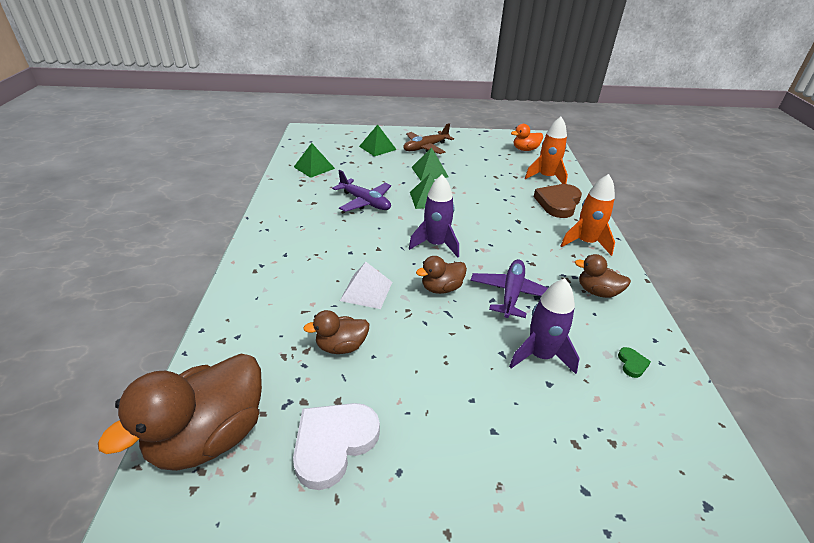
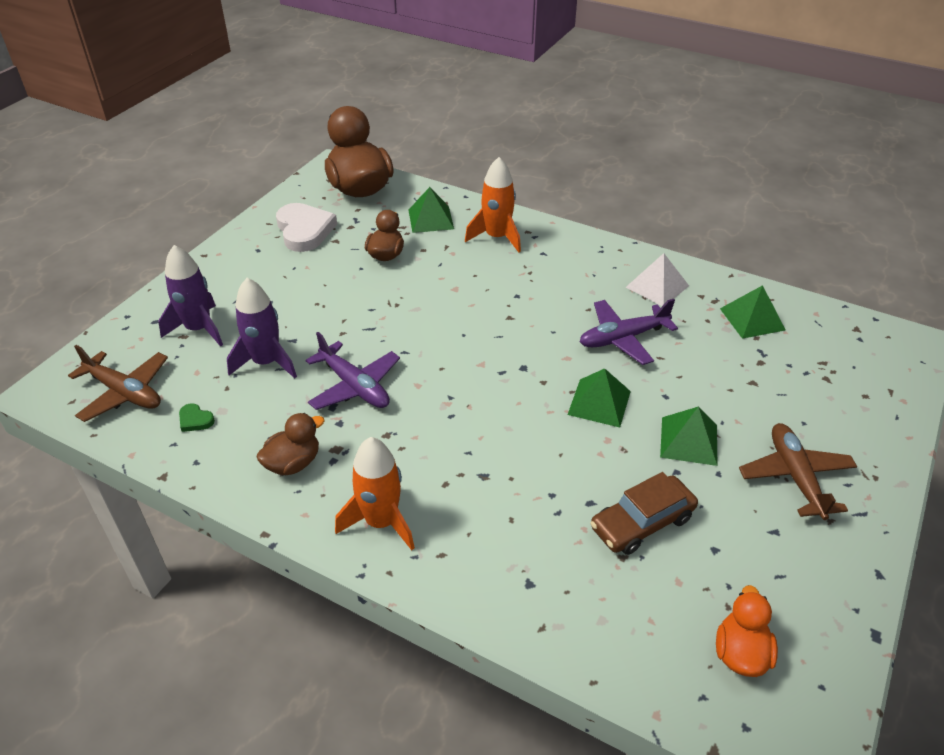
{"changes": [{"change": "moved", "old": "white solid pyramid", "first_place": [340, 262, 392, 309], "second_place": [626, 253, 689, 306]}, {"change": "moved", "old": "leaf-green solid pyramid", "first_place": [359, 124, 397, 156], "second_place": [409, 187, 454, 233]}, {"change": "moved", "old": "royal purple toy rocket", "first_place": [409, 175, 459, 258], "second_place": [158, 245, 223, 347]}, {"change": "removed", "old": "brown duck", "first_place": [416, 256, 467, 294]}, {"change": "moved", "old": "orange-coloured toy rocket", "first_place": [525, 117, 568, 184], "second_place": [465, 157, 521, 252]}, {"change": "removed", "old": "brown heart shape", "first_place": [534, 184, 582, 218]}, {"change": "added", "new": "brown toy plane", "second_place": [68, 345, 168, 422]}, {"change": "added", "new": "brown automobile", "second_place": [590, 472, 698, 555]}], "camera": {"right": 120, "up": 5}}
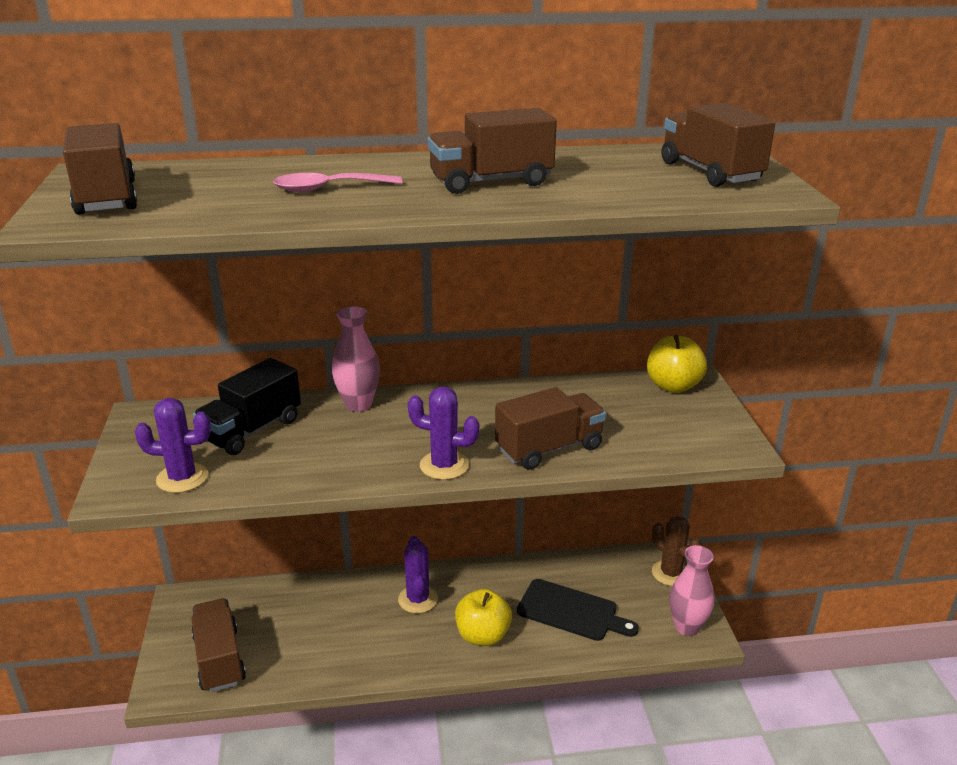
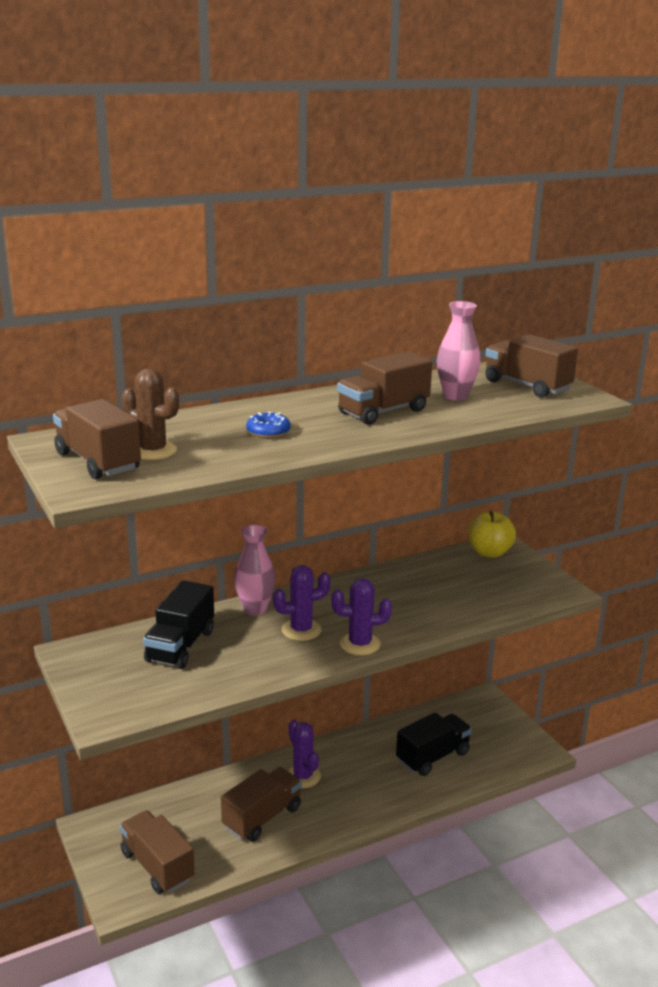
{"changes": [{"change": "moved", "old": "royal purple cactus", "first_place": [135, 398, 211, 493], "second_place": [273, 565, 331, 641]}, {"change": "replaced", "old": "rose-pink tablespoon", "new": "royal blue glazed donut", "first_place": [273, 173, 402, 192], "second_place": [246, 412, 291, 438]}, {"change": "removed", "old": "golden toy apple", "first_place": [455, 589, 512, 646]}, {"change": "moved", "old": "brown truck", "first_place": [495, 387, 606, 470], "second_place": [221, 767, 302, 842]}, {"change": "replaced", "old": "ebony bread board", "new": "ebony truck", "first_place": [517, 579, 639, 641], "second_place": [396, 712, 472, 776]}, {"change": "moved", "old": "brown cactus", "first_place": [652, 516, 701, 586], "second_place": [121, 368, 179, 460]}, {"change": "moved", "old": "rose-pink flower vase", "first_place": [669, 545, 715, 636], "second_place": [437, 301, 481, 401]}], "camera": {"right": -20, "up": -5}}
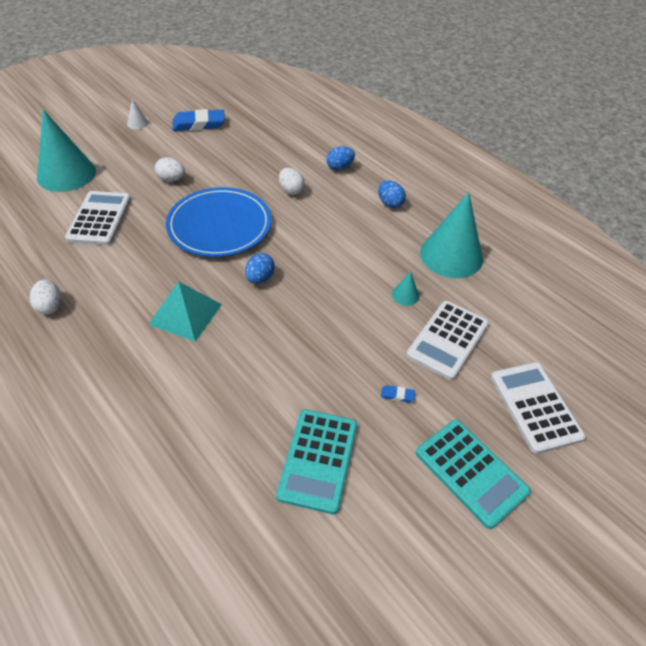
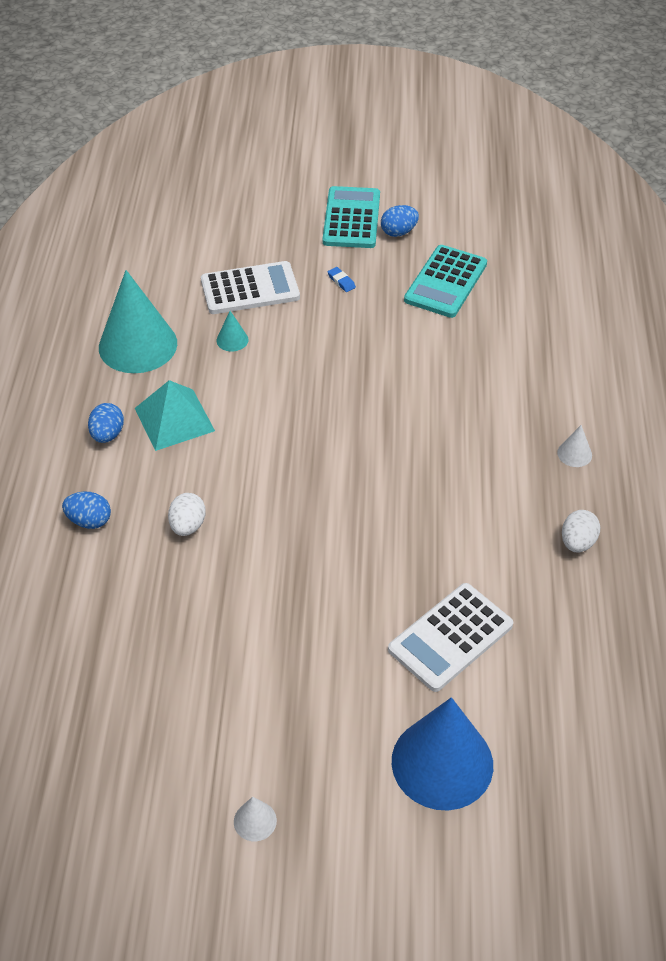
{"changes": [{"change": "recoloured", "old": "turquoise solid cone", "new": "royal blue solid cone", "first_place": [37, 109, 96, 192], "second_place": [392, 697, 493, 810]}, {"change": "moved", "old": "turquoise solid pyramid", "first_place": [148, 281, 222, 342], "second_place": [135, 380, 215, 451]}, {"change": "removed", "old": "white egg shape", "first_place": [155, 157, 185, 182]}, {"change": "removed", "old": "royal blue plate", "first_place": [166, 187, 271, 257]}, {"change": "removed", "old": "royal blue pencil eraser", "first_place": [172, 109, 225, 131]}, {"change": "moved", "old": "royal blue egg shape", "first_place": [245, 253, 275, 284], "second_place": [381, 205, 419, 237]}, {"change": "turned", "old": "turquoise adding machine", "first_place": [276, 409, 357, 514], "second_place": [404, 245, 487, 318], "degrees": 150}, {"change": "removed", "old": "white adding machine", "first_place": [490, 362, 586, 454]}, {"change": "added", "new": "white solid cone", "second_place": [557, 425, 592, 467]}], "camera": {"right": -135, "up": 0}}
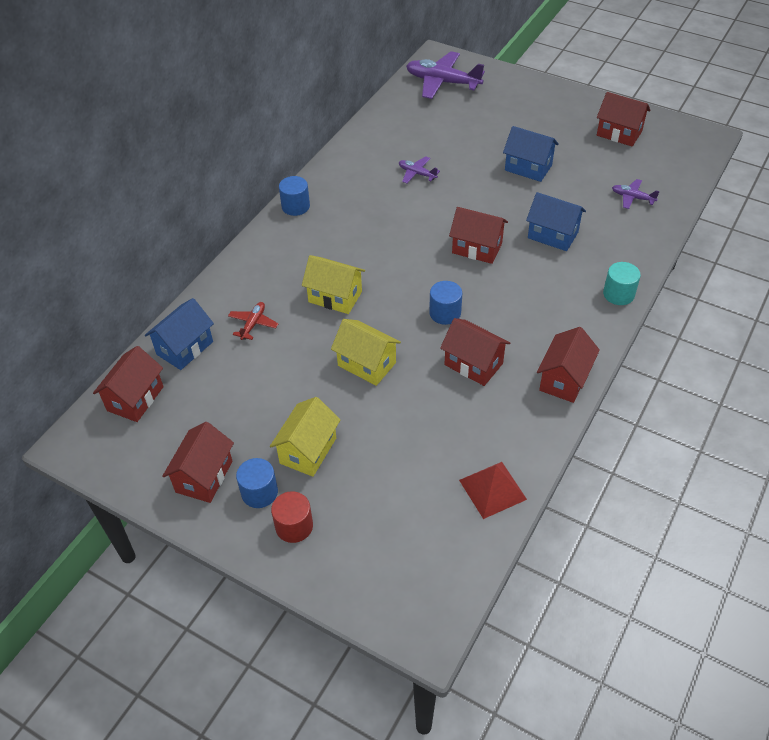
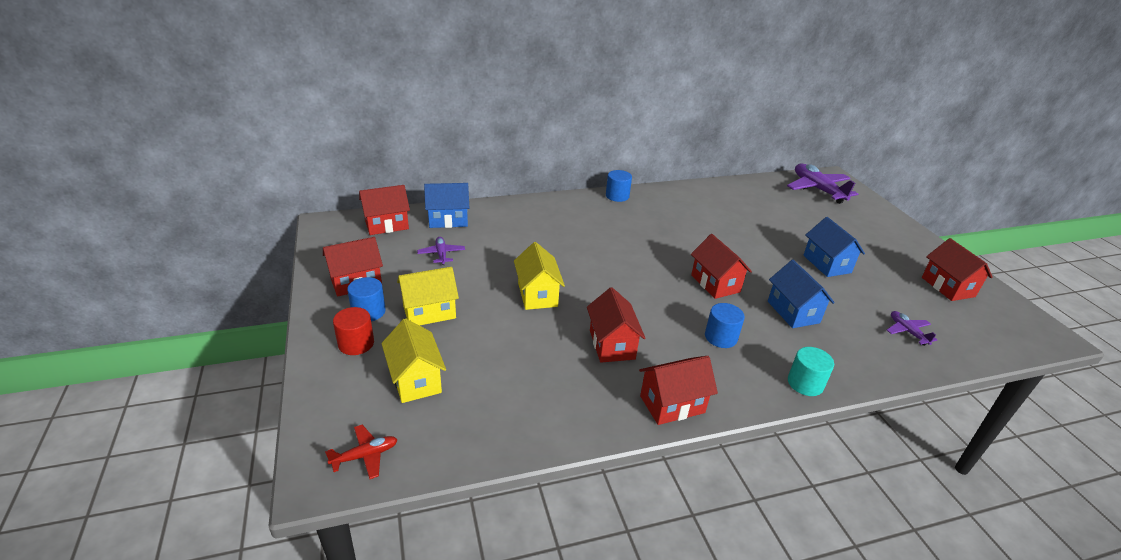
{"changes": [{"change": "moved", "old": "red toy plane", "first_place": [228, 302, 278, 340], "second_place": [325, 425, 398, 479]}, {"change": "moved", "old": "golden cottage", "first_place": [302, 255, 365, 314], "second_place": [381, 318, 446, 403]}, {"change": "moved", "old": "royal purple toy plane", "first_place": [399, 156, 440, 183], "second_place": [417, 237, 465, 265]}, {"change": "moved", "old": "royal blue cylinder", "first_place": [429, 281, 462, 325], "second_place": [705, 303, 745, 348]}, {"change": "removed", "old": "red solid pyramid", "first_place": [459, 462, 527, 519]}], "camera": {"right": 40, "up": -15}}
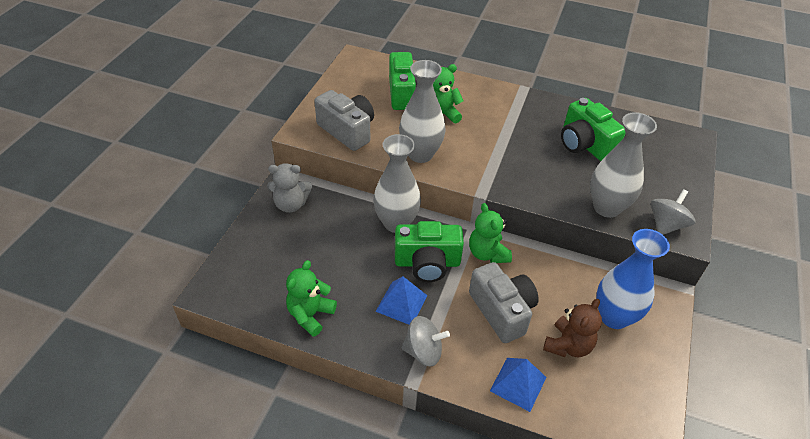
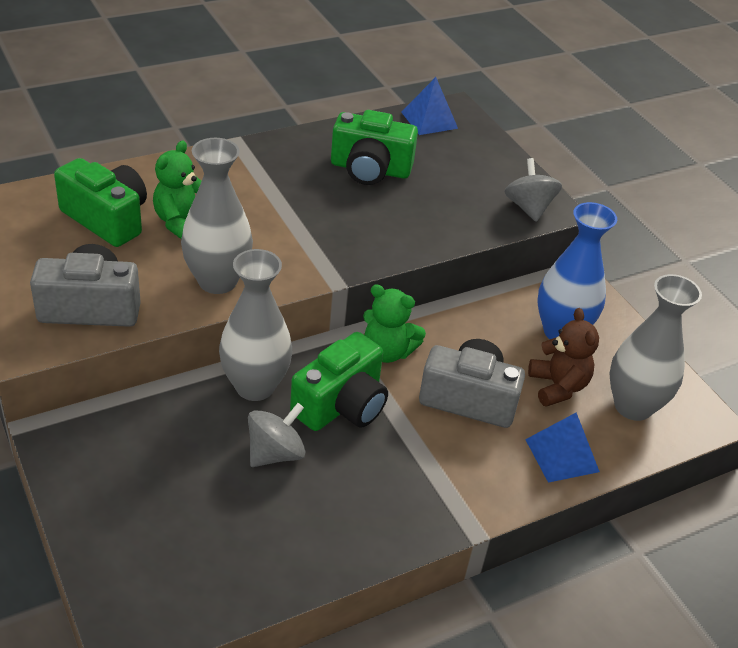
{"changes": [{"change": "removed", "old": "gray teddy bear", "first_place": [267, 163, 312, 213]}, {"change": "removed", "old": "leaf-green teddy bear", "first_place": [286, 260, 337, 337]}, {"change": "moved", "old": "royal blue solid pyramid", "first_place": [375, 276, 428, 325], "second_place": [401, 77, 458, 135]}, {"change": "moved", "old": "gray toy top", "first_place": [401, 316, 450, 367], "second_place": [248, 403, 305, 467]}, {"change": "moved", "old": "gray flower vase", "first_place": [590, 112, 657, 218], "second_place": [610, 274, 702, 421]}], "camera": {"right": -50, "up": -5}}
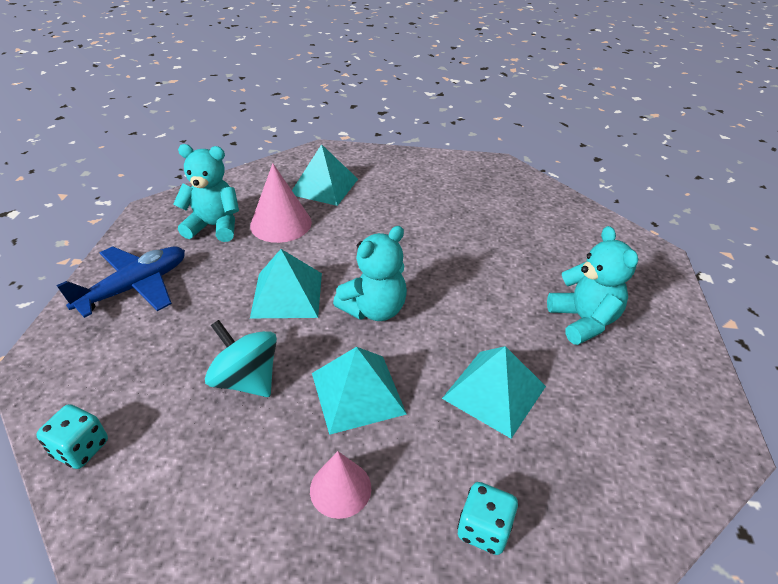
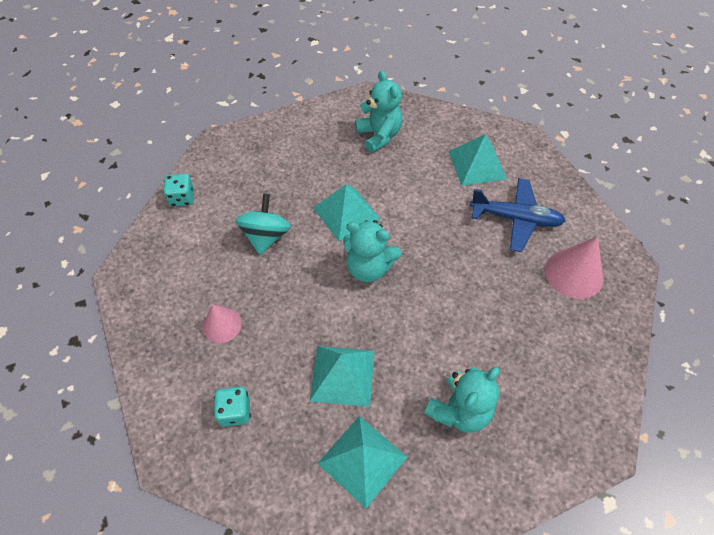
{"changes": [{"change": "moved", "old": "royal blue toy plane", "first_place": [56, 246, 185, 318], "second_place": [470, 178, 565, 252]}, {"change": "moved", "old": "rose-pink solid cone", "first_place": [250, 163, 312, 243], "second_place": [545, 237, 603, 299]}, {"change": "moved", "old": "turquoise solid pyramid", "first_place": [312, 347, 407, 435], "second_place": [317, 416, 407, 508]}], "camera": {"right": 60, "up": 15}}
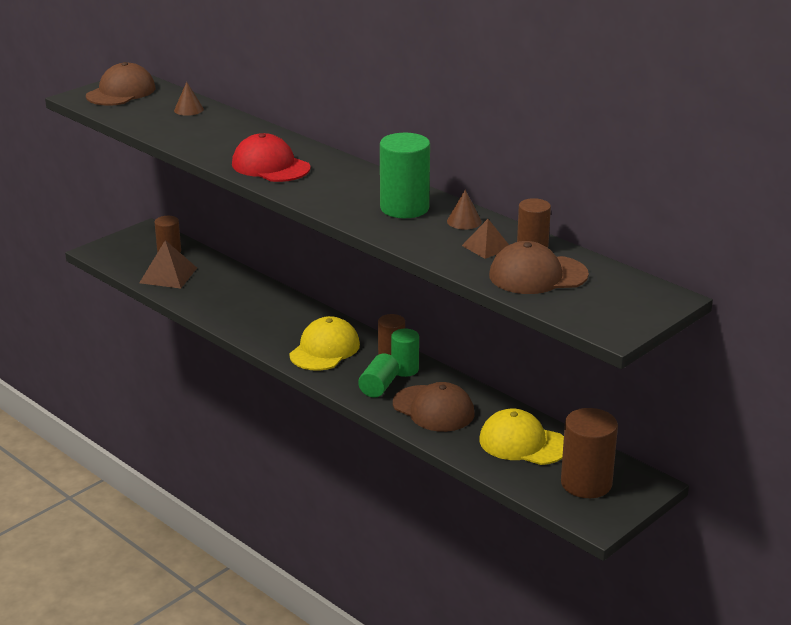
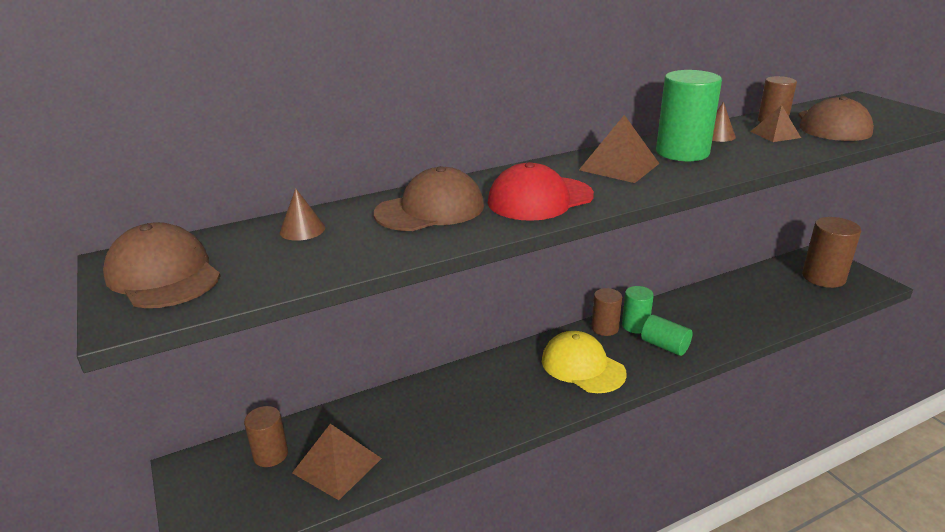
{"changes": [{"change": "moved", "old": "brown baseball cap", "first_place": [393, 382, 474, 432], "second_place": [374, 166, 484, 231]}, {"change": "removed", "old": "golden baseball cap", "first_place": [479, 408, 564, 465]}, {"change": "added", "new": "brown solid pyramid", "second_place": [579, 115, 660, 183]}], "camera": {"right": -70, "up": 0}}
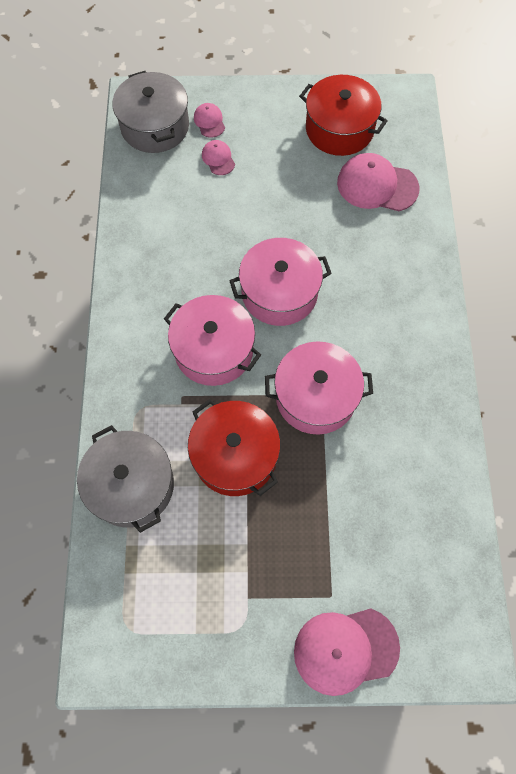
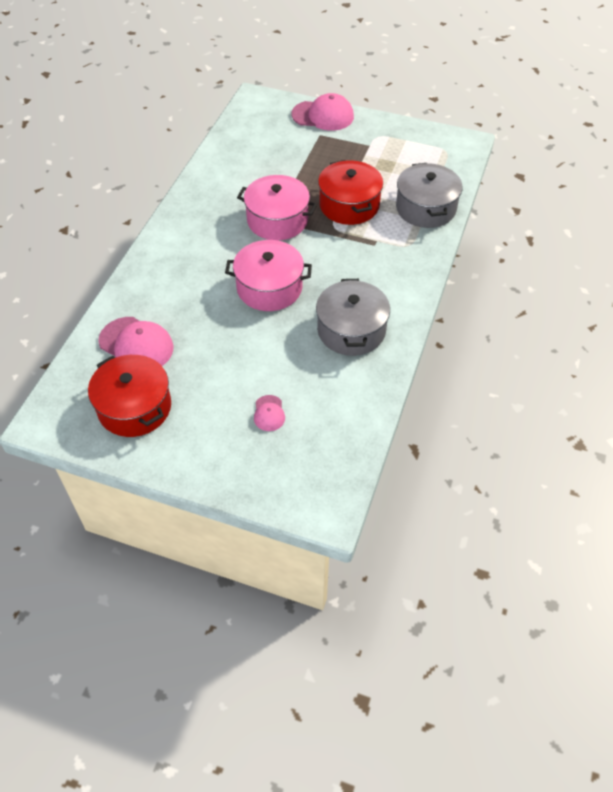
{"changes": [{"change": "moved", "old": "gray pot", "first_place": [113, 71, 189, 153], "second_place": [316, 279, 390, 356]}, {"change": "removed", "old": "rose-pink pot", "first_place": [164, 295, 261, 386]}, {"change": "removed", "old": "rose-pink baseball cap", "first_place": [194, 103, 225, 138]}], "camera": {"right": -160, "up": -15}}
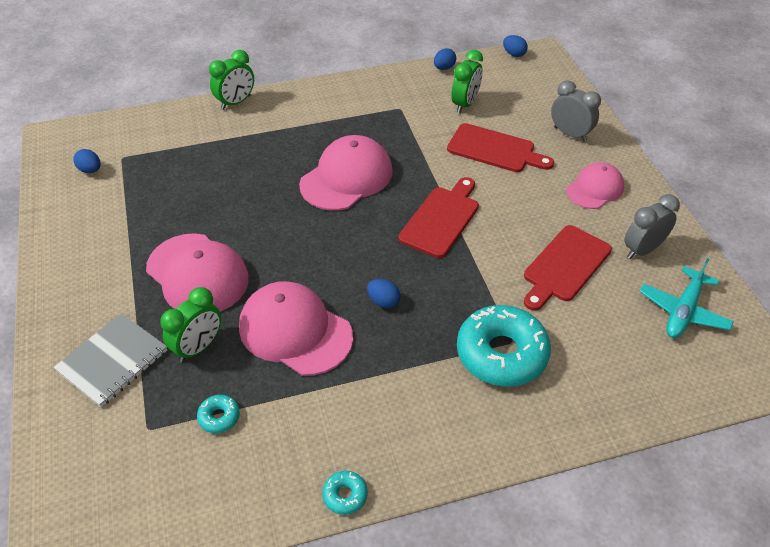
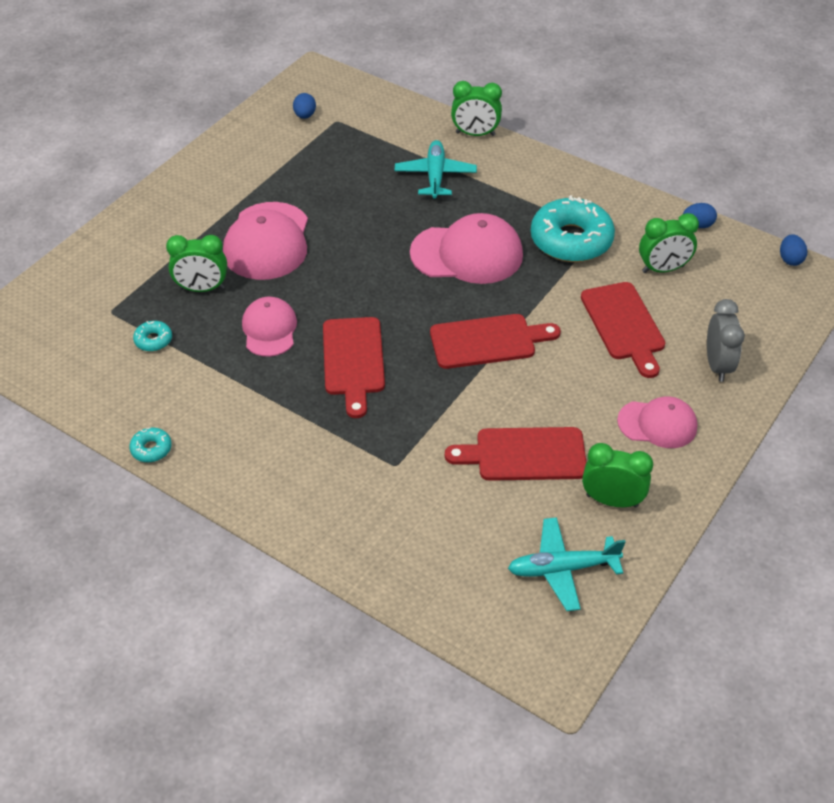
{"changes": [{"change": "removed", "old": "gray notebook", "first_place": [53, 313, 167, 407]}, {"change": "resized", "old": "rose-pink baseball cap", "first_place": [239, 281, 353, 376], "second_place": [242, 297, 297, 357], "factor": 0.62}, {"change": "replaced", "old": "royal blue egg shape", "new": "red bread board", "first_place": [367, 279, 401, 308], "second_place": [323, 317, 385, 418]}, {"change": "moved", "old": "turquoise glazed donut", "first_place": [457, 305, 551, 387], "second_place": [531, 195, 615, 262]}, {"change": "recoloured", "old": "gray alarm clock", "new": "leaf-green alarm clock", "first_place": [624, 194, 680, 259], "second_place": [582, 443, 653, 507]}, {"change": "added", "new": "turquoise toy plane", "second_place": [395, 140, 477, 199]}], "camera": {"right": 50, "up": 0}}
